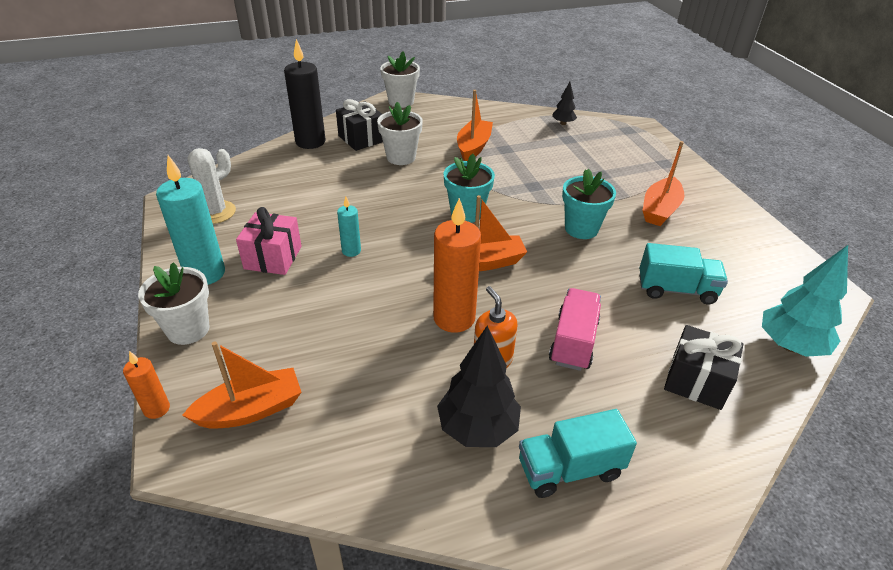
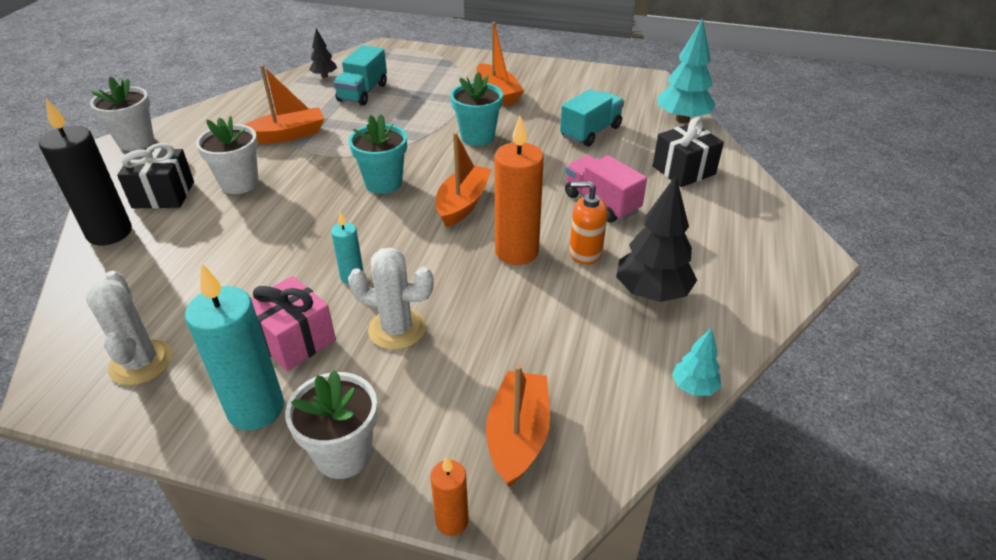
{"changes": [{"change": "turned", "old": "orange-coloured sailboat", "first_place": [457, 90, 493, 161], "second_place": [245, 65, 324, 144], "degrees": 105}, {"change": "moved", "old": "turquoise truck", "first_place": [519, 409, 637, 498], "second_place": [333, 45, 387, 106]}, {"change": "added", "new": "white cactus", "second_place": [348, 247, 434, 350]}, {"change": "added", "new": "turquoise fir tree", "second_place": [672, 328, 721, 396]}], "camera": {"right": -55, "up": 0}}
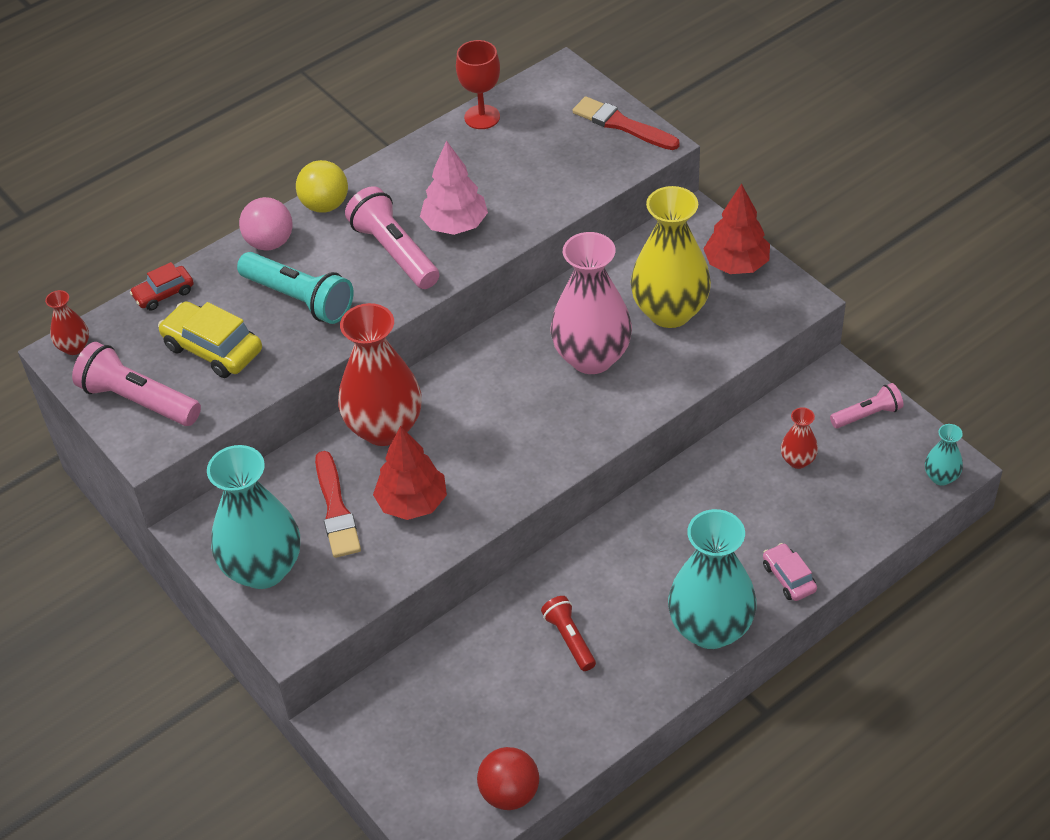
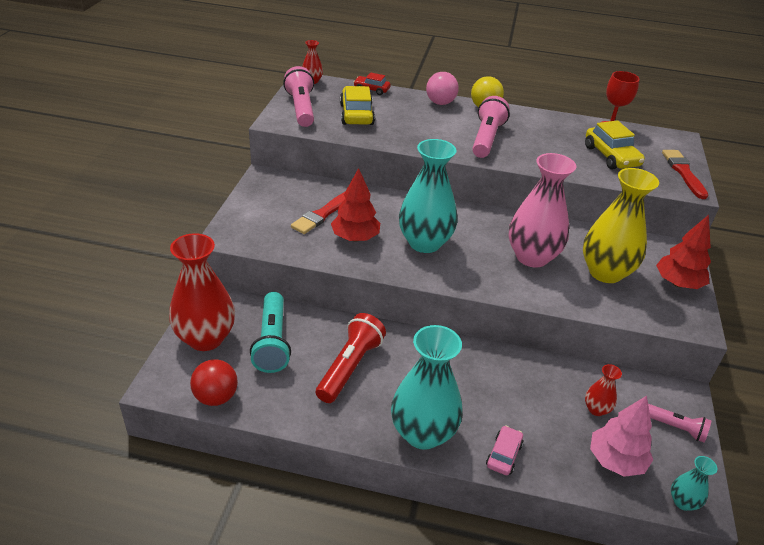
{"changes": [{"change": "moved", "old": "turquoise flower vase", "first_place": [207, 445, 300, 589], "second_place": [399, 139, 458, 253]}, {"change": "moved", "old": "turquoise torch", "first_place": [237, 252, 353, 324], "second_place": [250, 292, 291, 373]}, {"change": "moved", "old": "red flower vase", "first_place": [338, 303, 422, 446], "second_place": [169, 233, 235, 351]}, {"change": "moved", "old": "rose-pink fir tree", "first_place": [420, 140, 488, 235], "second_place": [590, 396, 653, 477]}, {"change": "resized", "old": "red torch", "first_place": [541, 596, 596, 671], "second_place": [316, 313, 386, 403], "factor": 1.69}, {"change": "added", "new": "golden automobile", "second_place": [585, 120, 645, 170]}], "camera": {"right": 45, "up": -10}}
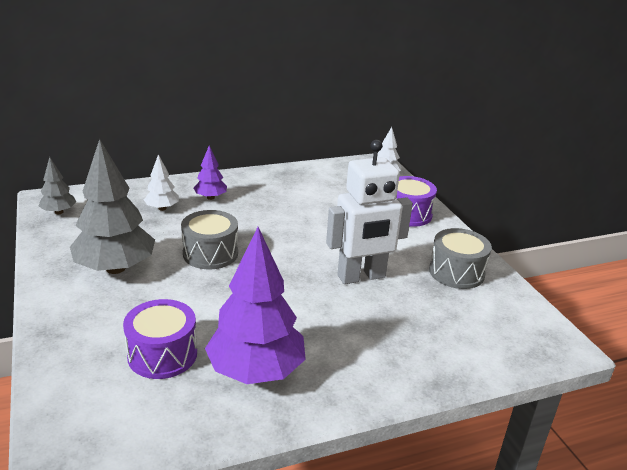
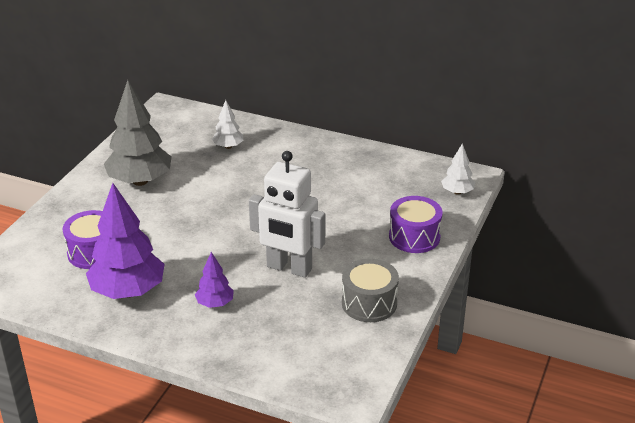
{"changes": [{"change": "removed", "old": "gray fir tree", "first_place": [39, 157, 76, 214]}, {"change": "removed", "old": "gray drum", "first_place": [181, 210, 238, 269]}, {"change": "moved", "old": "royal purple fir tree", "first_place": [194, 145, 227, 200], "second_place": [195, 252, 234, 308]}], "camera": {"right": 45, "up": 5}}
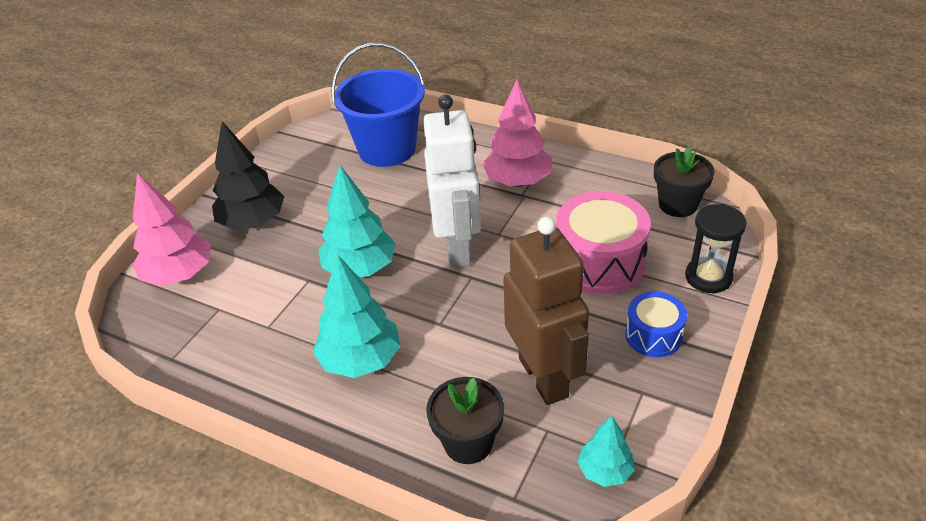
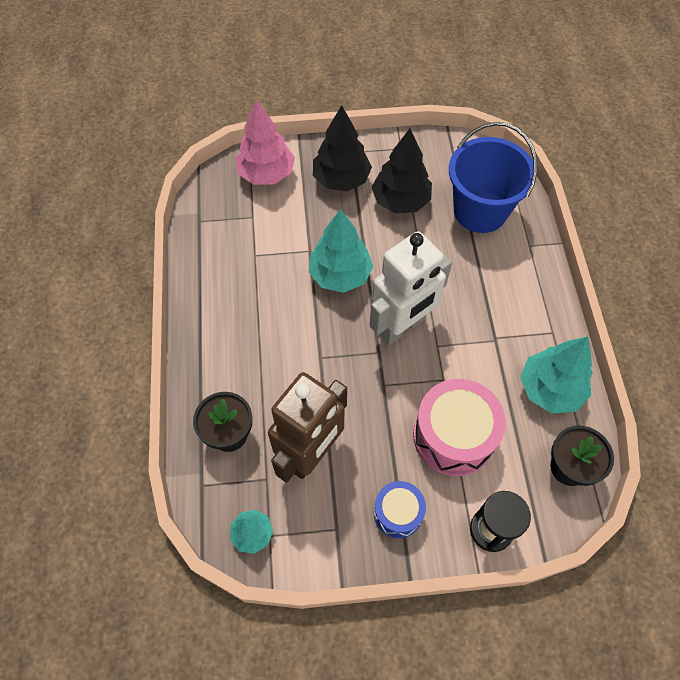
{"changes": [{"change": "moved", "old": "turquoise fir tree", "first_place": [313, 254, 401, 378], "second_place": [520, 337, 593, 413]}, {"change": "removed", "old": "rose-pink fir tree", "first_place": [482, 80, 552, 187]}, {"change": "added", "new": "ebony fir tree", "second_place": [372, 129, 432, 213]}], "camera": {"right": 55, "up": 20}}
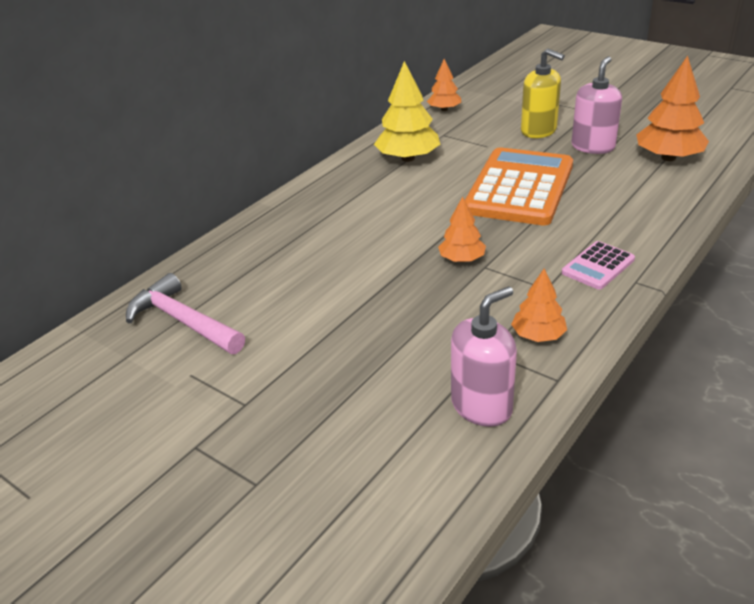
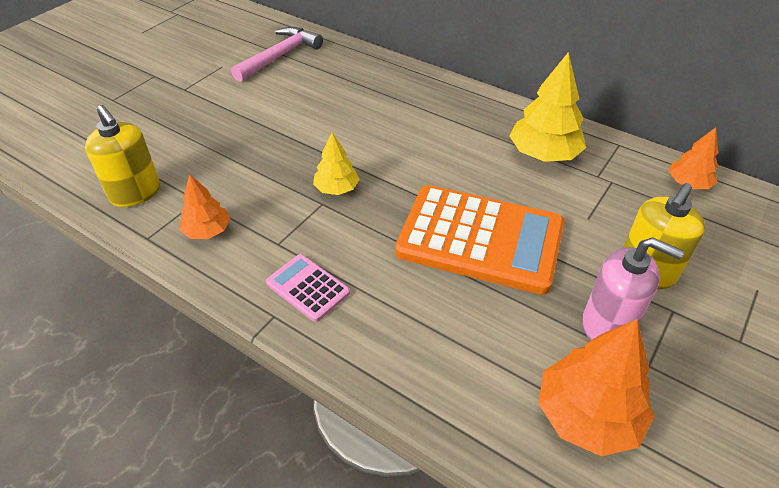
{"changes": [{"change": "recoloured", "old": "orange-coloured fir tree", "new": "golden fir tree", "first_place": [438, 196, 486, 262], "second_place": [313, 133, 360, 195]}, {"change": "recoloured", "old": "rose-pink soap dispenser", "new": "golden soap dispenser", "first_place": [451, 286, 517, 427], "second_place": [85, 105, 160, 207]}], "camera": {"right": 85, "up": 10}}
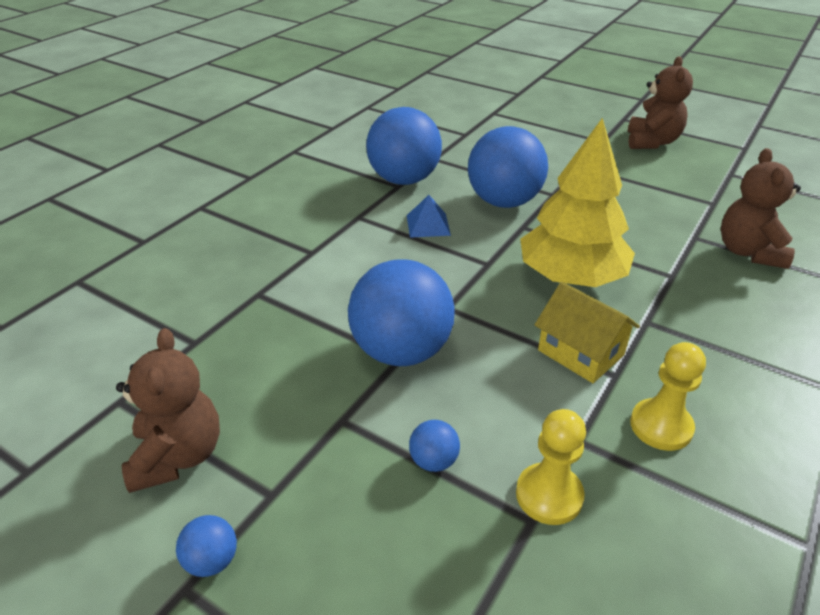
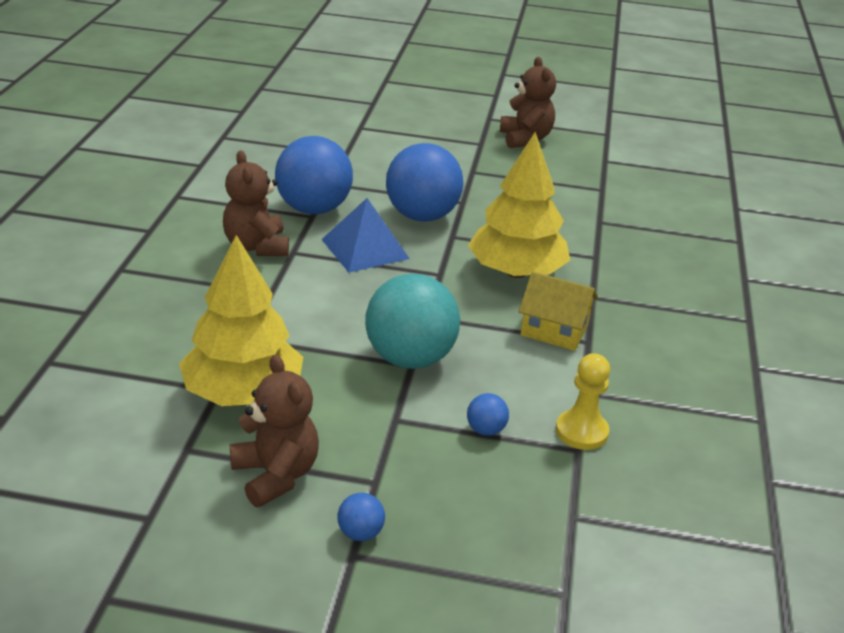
{"changes": [{"change": "recoloured", "old": "royal blue sphere", "new": "turquoise sphere", "first_place": [348, 259, 455, 366], "second_place": [365, 274, 460, 369]}, {"change": "resized", "old": "royal blue solid pyramid", "first_place": [407, 195, 451, 238], "second_place": [321, 198, 410, 273], "factor": 1.66}, {"change": "removed", "old": "golden game pawn", "first_place": [630, 342, 706, 451]}, {"change": "moved", "old": "brown teddy bear", "first_place": [721, 148, 801, 269], "second_place": [223, 151, 289, 256]}, {"change": "added", "new": "golden fir tree", "second_place": [179, 235, 303, 406]}], "camera": {"right": -25, "up": -5}}
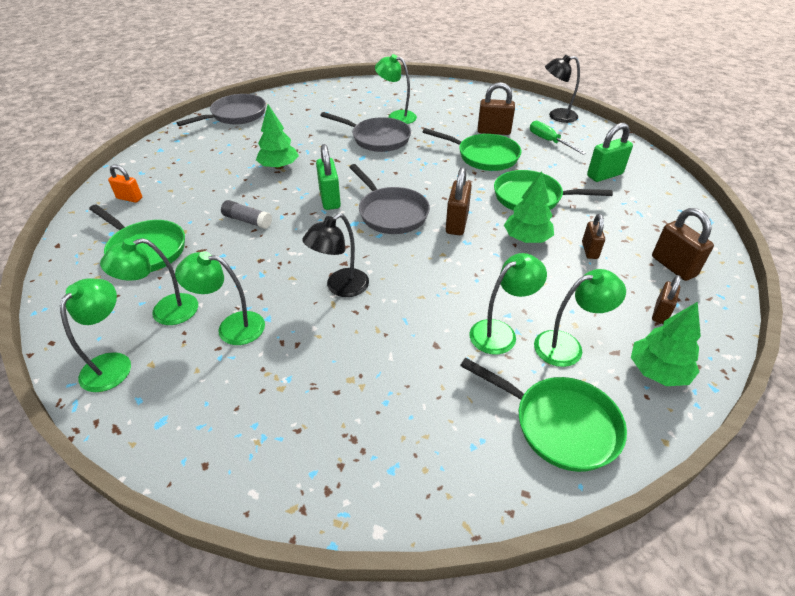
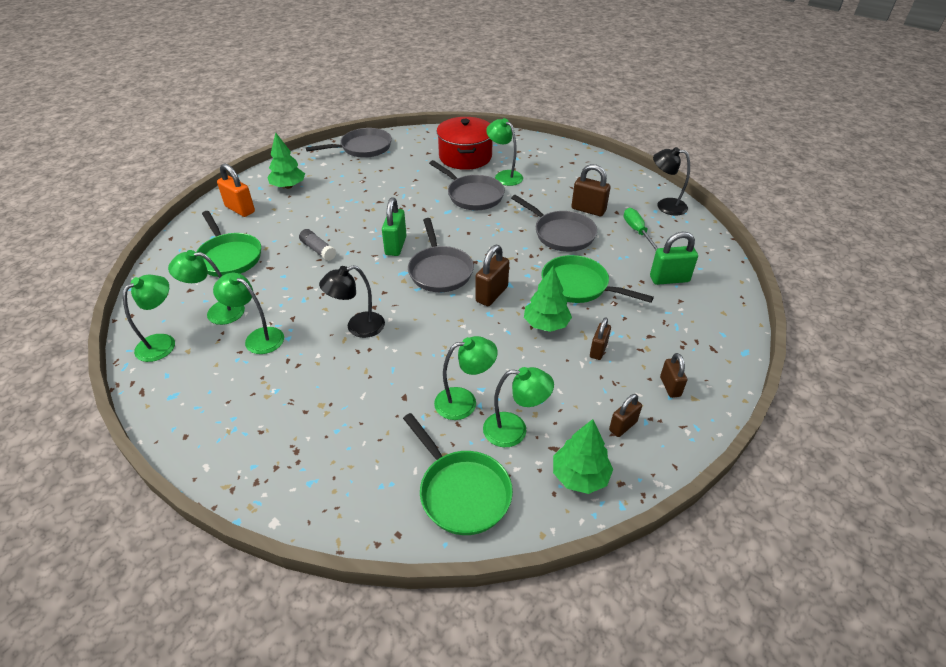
{"changes": [{"change": "resized", "old": "orange-coloured padlock", "first_place": [108, 165, 142, 203], "second_place": [217, 163, 255, 217], "factor": 1.54}, {"change": "moved", "old": "leaf-green fir tree", "first_place": [256, 104, 299, 169], "second_place": [267, 133, 305, 189]}, {"change": "recoloured", "old": "leaf-green frying pan", "new": "gray frying pan", "first_place": [422, 128, 521, 171], "second_place": [511, 195, 597, 252]}, {"change": "resized", "old": "brown padlock", "first_place": [652, 208, 714, 281], "second_place": [660, 353, 687, 398], "factor": 0.65}, {"change": "added", "new": "red pot", "second_place": [437, 117, 492, 170]}], "camera": {"right": 20, "up": 0}}
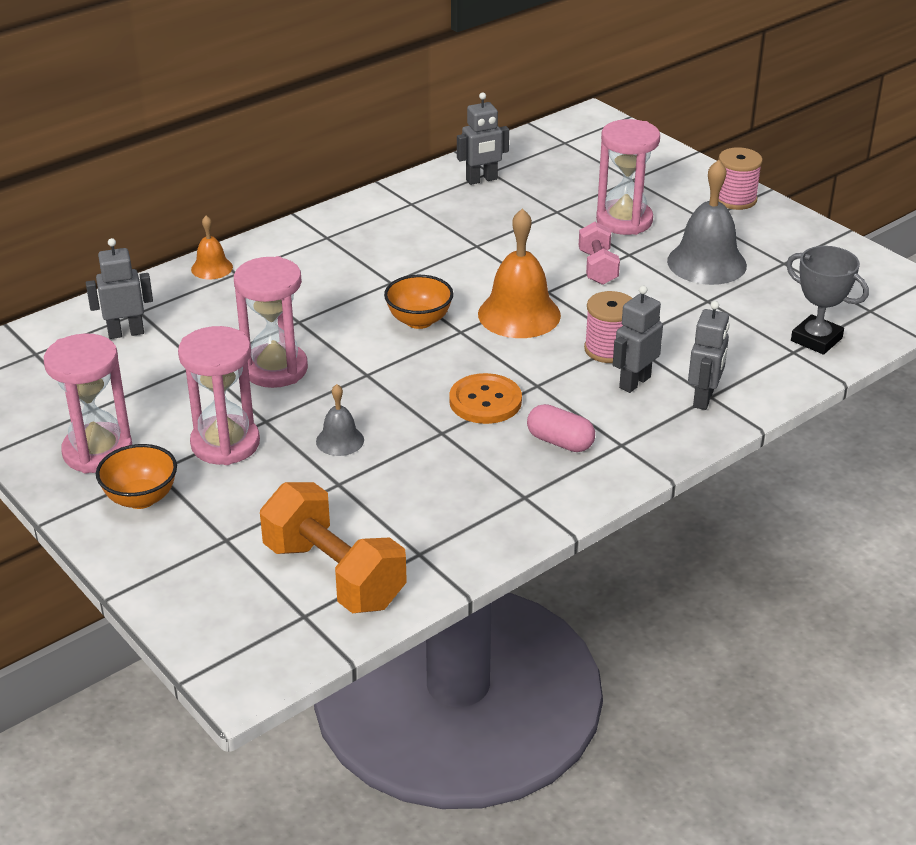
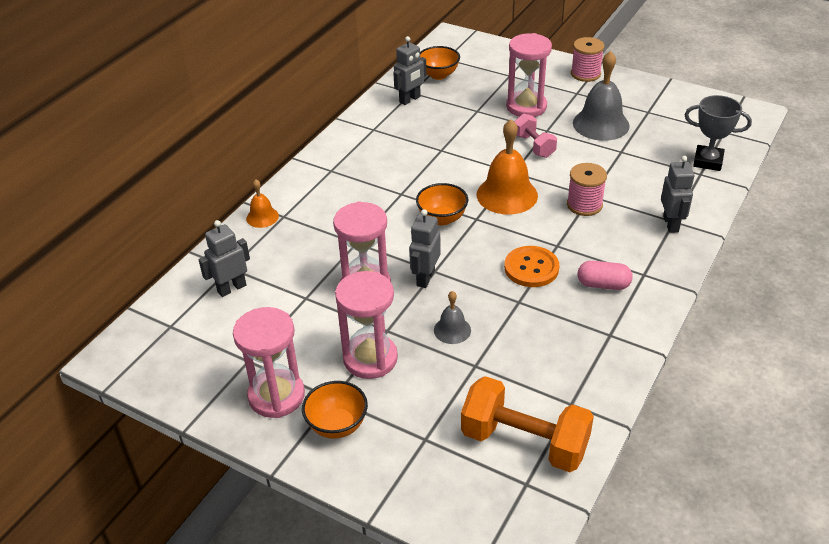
{"changes": [{"change": "moved", "old": "gray toy robot", "first_place": [613, 286, 663, 393], "second_place": [409, 209, 441, 288]}, {"change": "added", "new": "orange-coloured deep dish", "second_place": [420, 46, 460, 80]}], "camera": {"right": -20, "up": 5}}
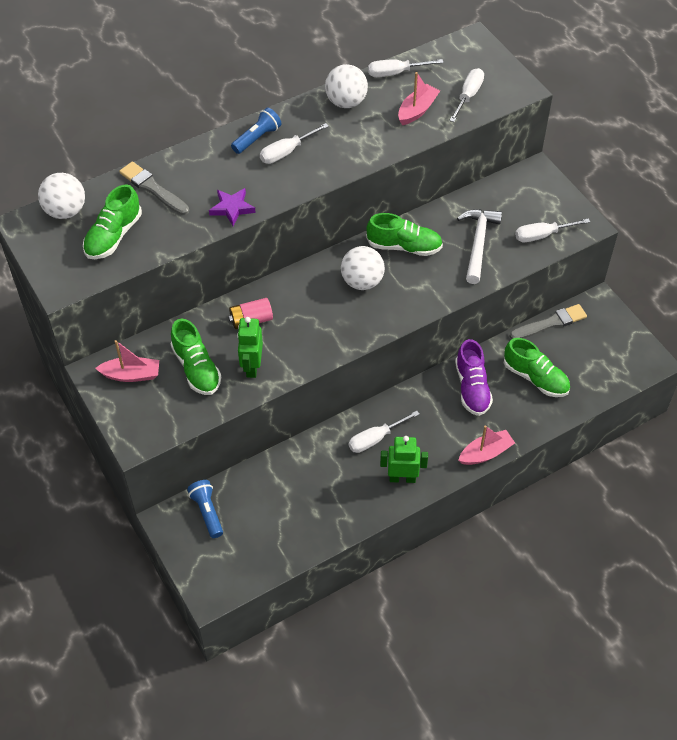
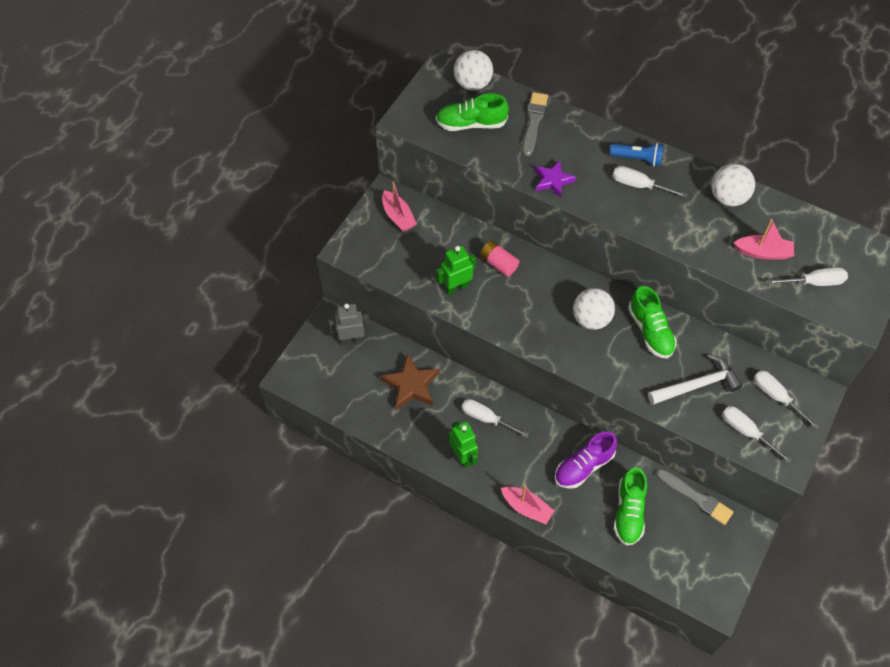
{"changes": [{"change": "removed", "old": "leaf-green shoe", "first_place": [171, 319, 221, 395]}, {"change": "replaced", "old": "royal blue torch", "new": "gray toy robot", "first_place": [187, 480, 223, 538], "second_place": [328, 304, 370, 345]}, {"change": "moved", "old": "white screwdriver", "first_place": [368, 59, 444, 77], "second_place": [754, 371, 820, 429]}, {"change": "added", "new": "brown star", "second_place": [381, 354, 440, 410]}], "camera": {"right": 60, "up": 5}}
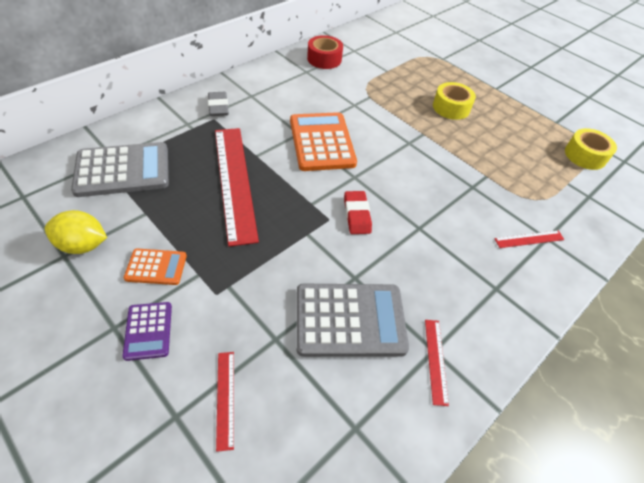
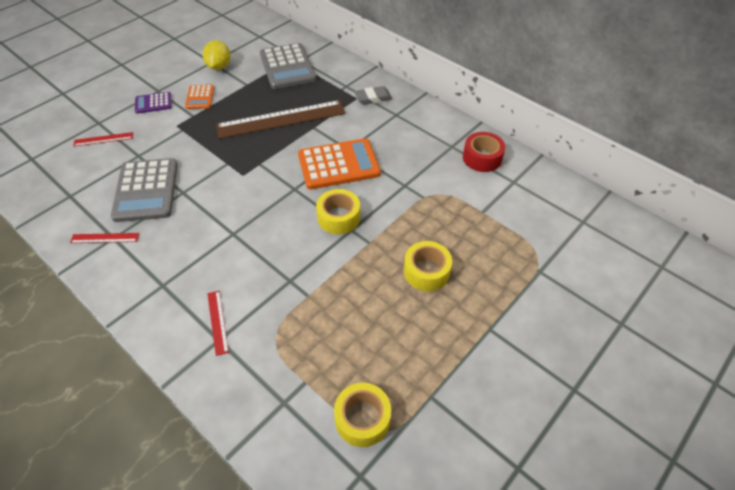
{"changes": [{"change": "recoloured", "old": "red measuring stick", "new": "brown measuring stick", "first_place": [215, 128, 259, 247], "second_place": [216, 100, 346, 139]}, {"change": "removed", "old": "red pencil eraser", "first_place": [344, 191, 372, 234]}, {"change": "added", "new": "golden sticky tape", "second_place": [316, 189, 360, 234]}], "camera": {"right": 90, "up": 0}}
